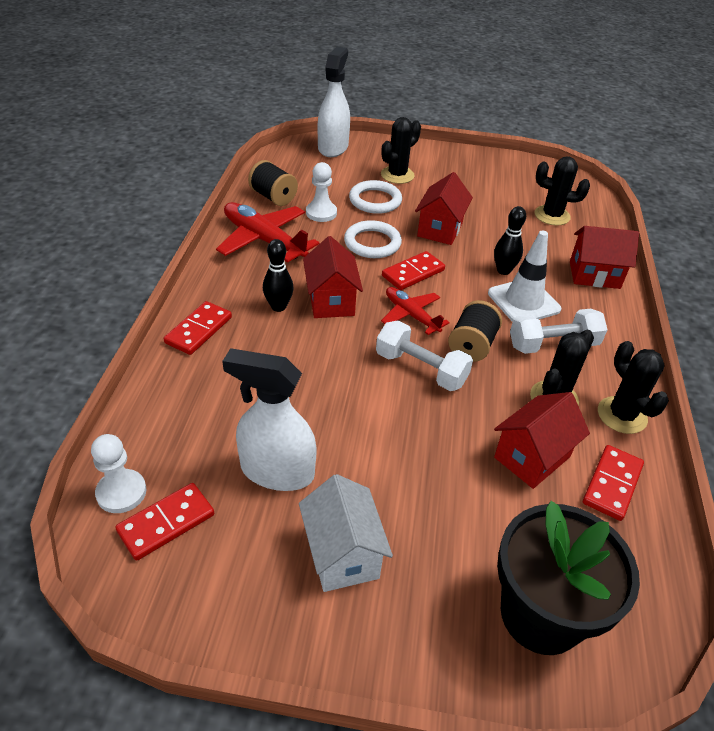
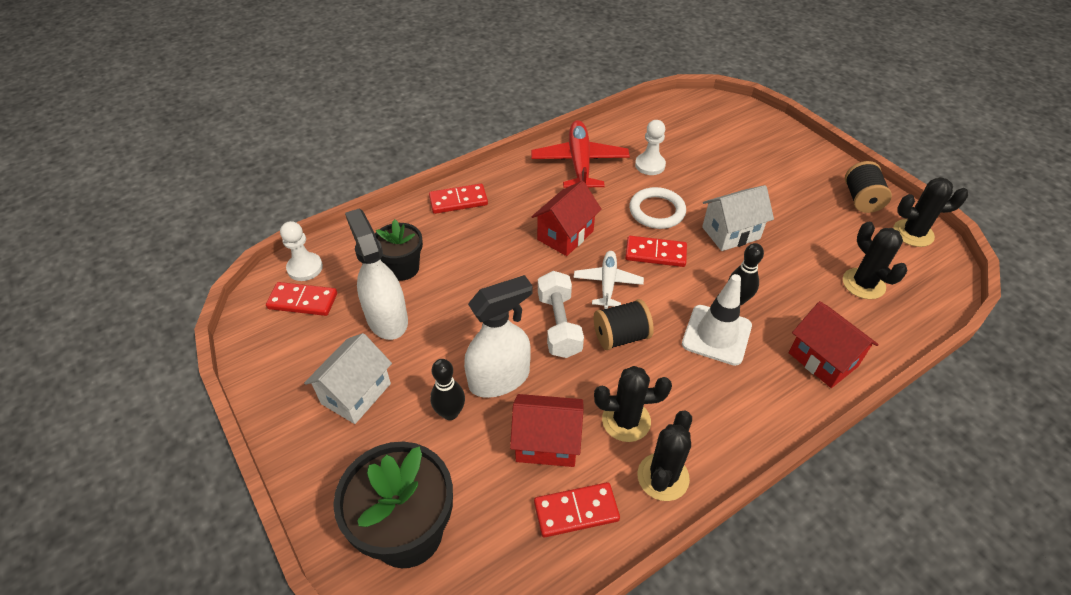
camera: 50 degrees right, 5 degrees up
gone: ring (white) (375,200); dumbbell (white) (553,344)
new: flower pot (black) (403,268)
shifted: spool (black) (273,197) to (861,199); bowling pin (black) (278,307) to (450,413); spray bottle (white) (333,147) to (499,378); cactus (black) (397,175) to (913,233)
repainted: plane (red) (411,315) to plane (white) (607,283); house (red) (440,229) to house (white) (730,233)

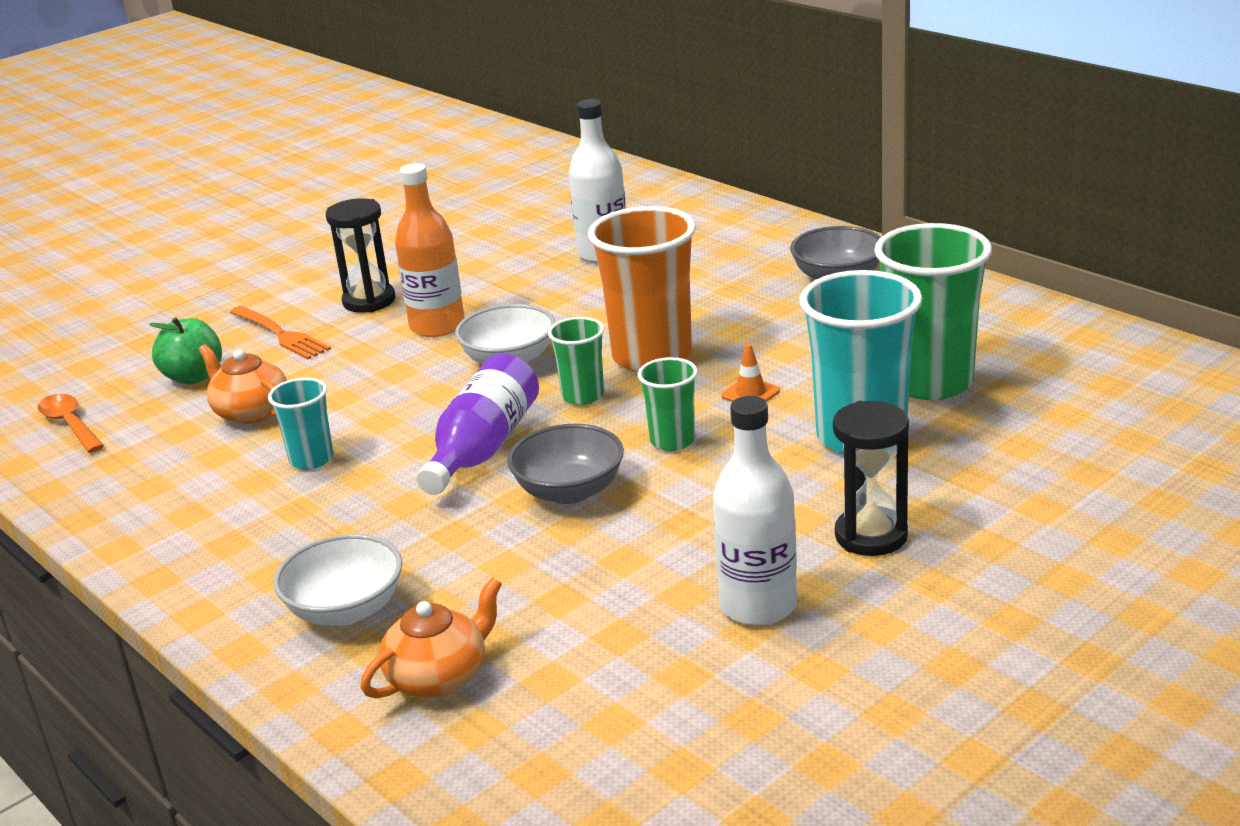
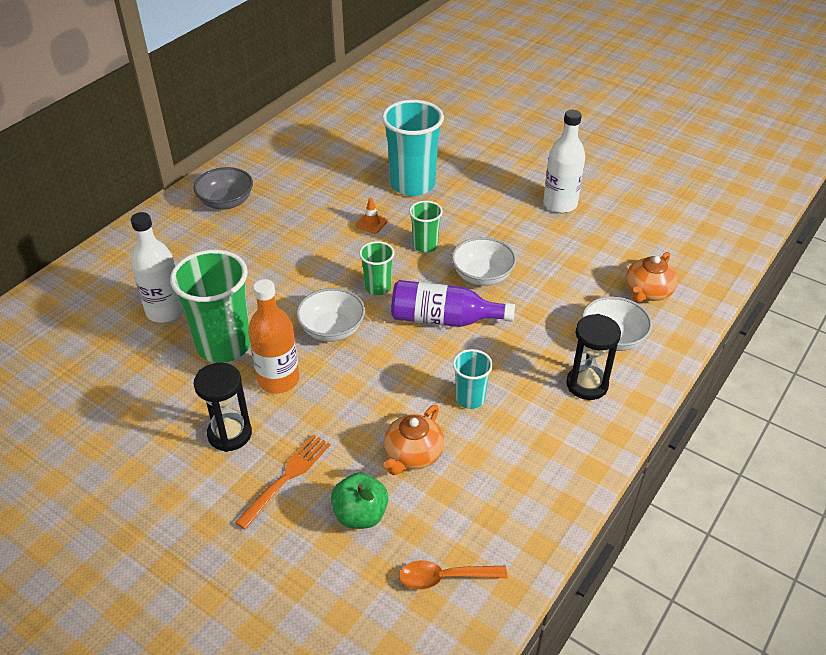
camera: 105 degrees left, 15 degrees up
gone: cup (orange) (652,356)
shifted: hourglass (black) (871,536) to (587,384); cup (green) (930,382) to (224,345)
repainted: bowl (grey) (569,491) to bowl (white) (482,276)
rotated: spoon (orange) (70,424) = (444,577) 45 degrees clockwise; teapot (orange) (439,677) = (647,292) 90 degrees counterclockwise

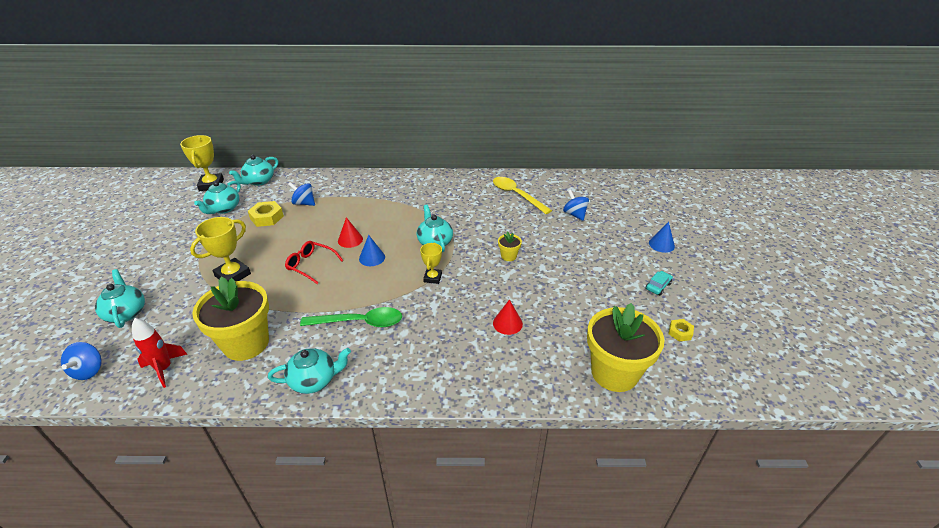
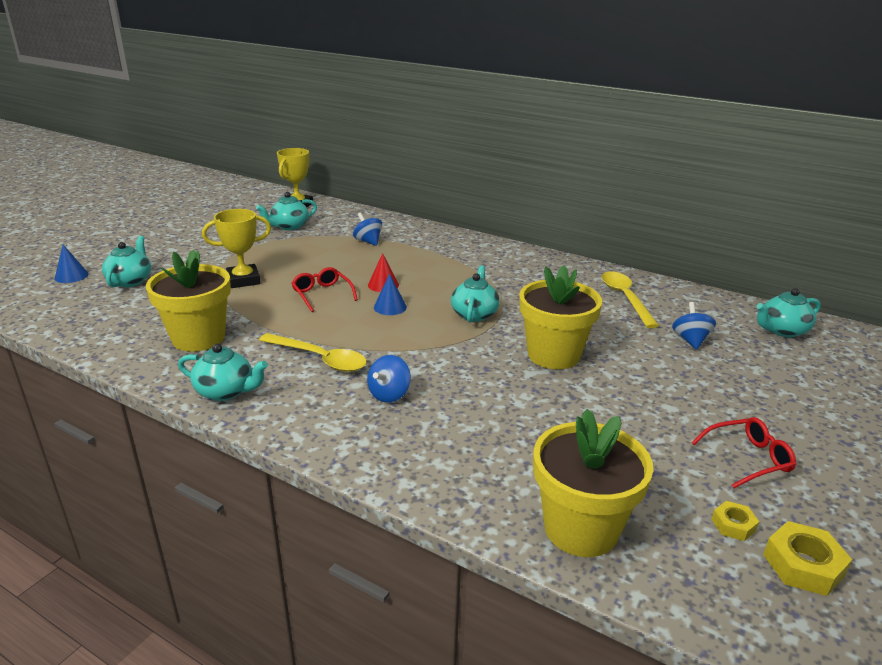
camera: 30 degrees right, 10 degrees down
gone: rocket (red) (164,369); trophy (yellow) (432,278); cone (red) (507,323)
shifted: spinning top (blue) (89,370) to (389,394); teapot (turquoise) (259,181) to (782,330); nut (yellow) (267,217) to (803,565); cone (blue) (661,244) to (71,276)
swapped: car (turquoise) (658,286) to glasses (red) (748,458)
repainted: spoon (green) (360,322) to spoon (yellow) (320,359)
scaled: flower pot (yellow) (508,256) = (553,355) x2.35

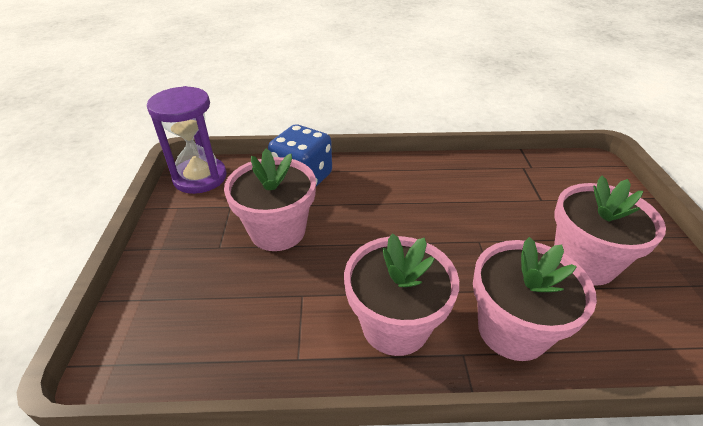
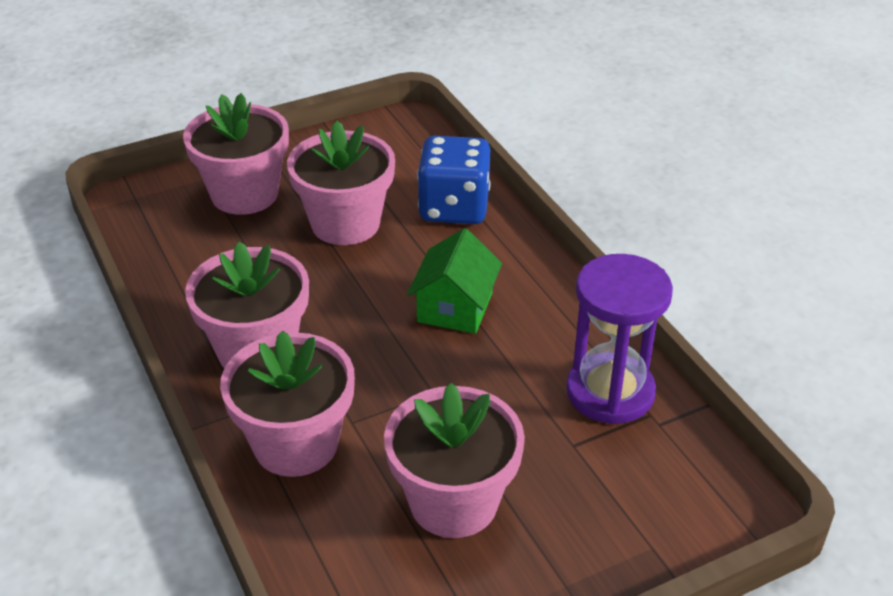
camera: 65 degrees right, 0 degrees up
new: flower pot (pink) (244,194); house (green) (455,307)
shifted: hourglass (purple) (200,178) to (610,392)

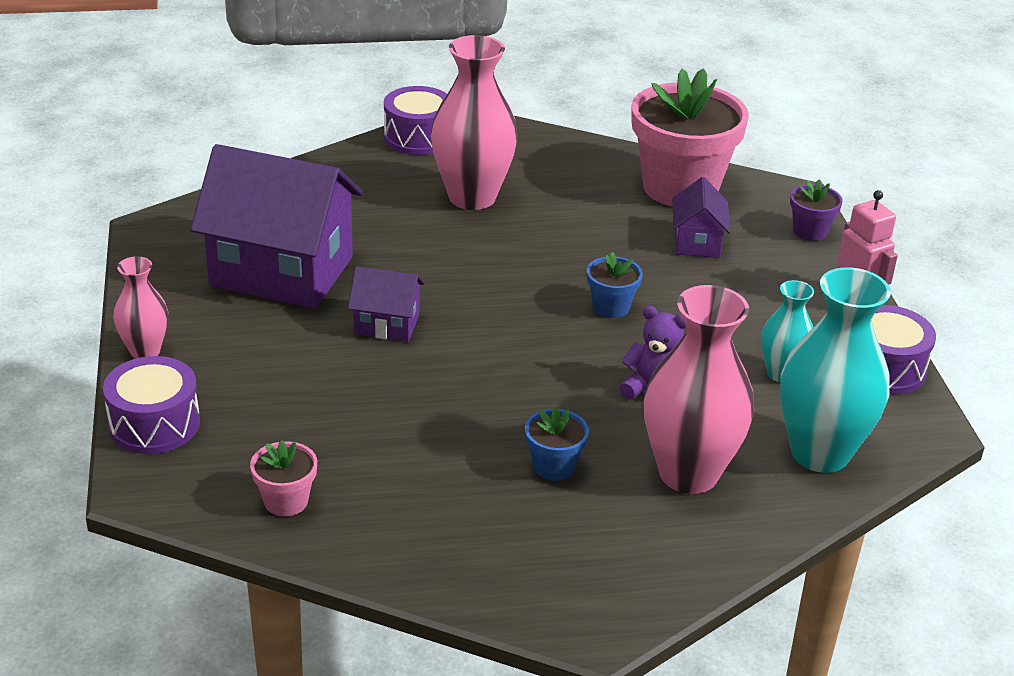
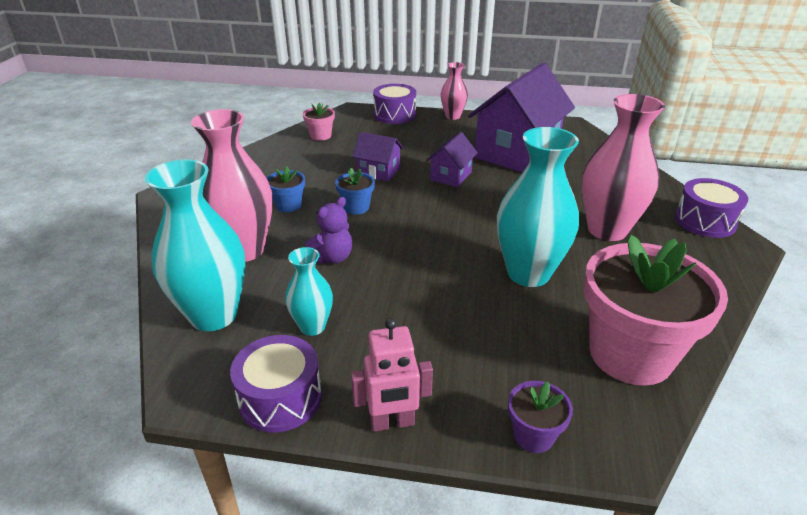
camera: 110 degrees right, 0 degrees up
new: vase (turquoise) (528,273)
shifted: flower pot (blue) (611,307) to (356,207); house (purple) (697,242) to (378,172)

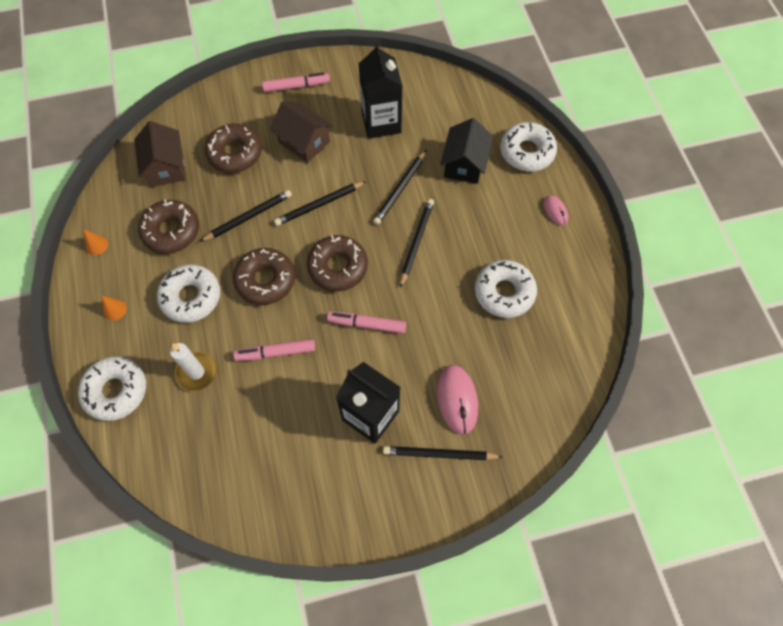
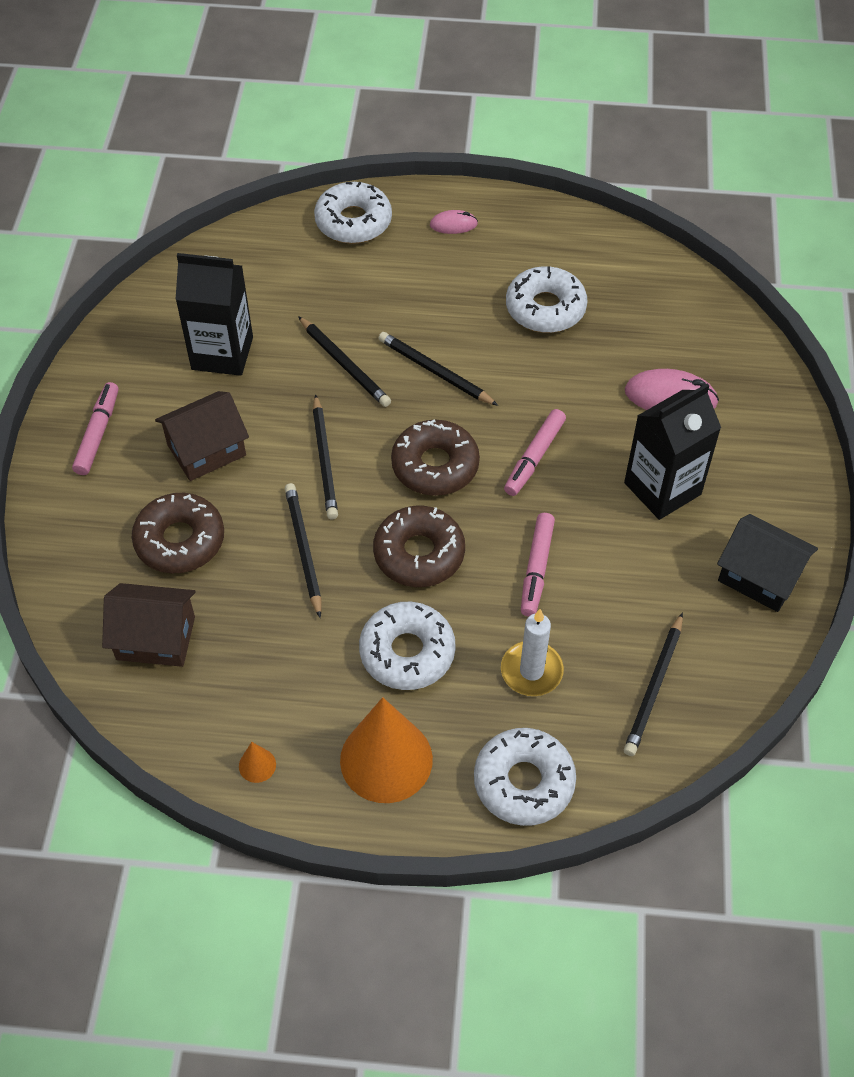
camera: 70 degrees left, 10 degrees down
gone: donut (brown) (171,231)
shifted: pencil (black) (439,454) to (654,687); house (black) (464,164) to (760,576)
scaled: cone (orange) (115,310) = (386,759) x2.49

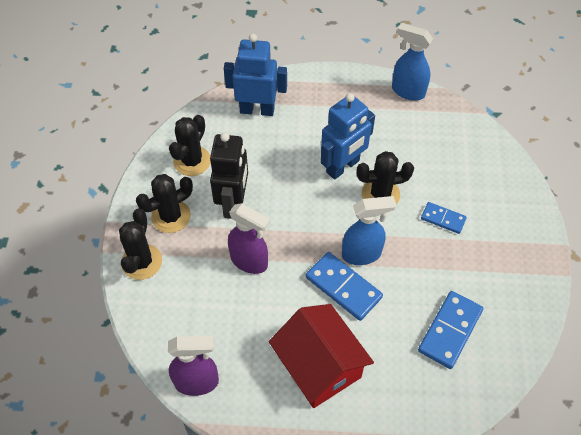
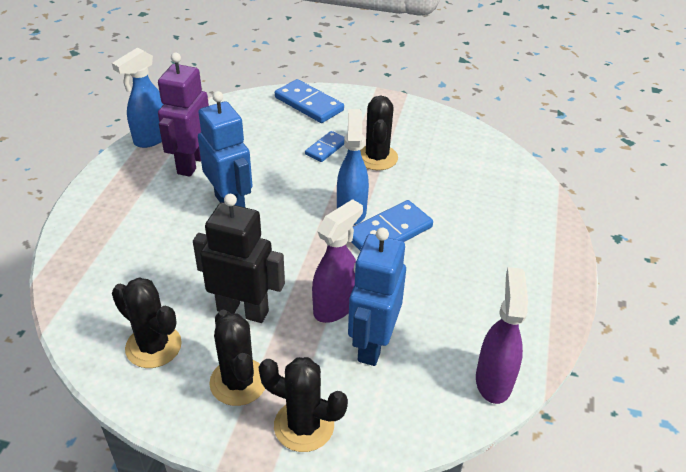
camera: 80 degrees left, 15 degrees down
gone: house (red) (319,366)
new: robot (purple) (191,163)
shifted: robot (blue) (257,110) to (372,344); cactus (black) (380,194) to (377,158); domino (blue) (450,331) to (309,104)

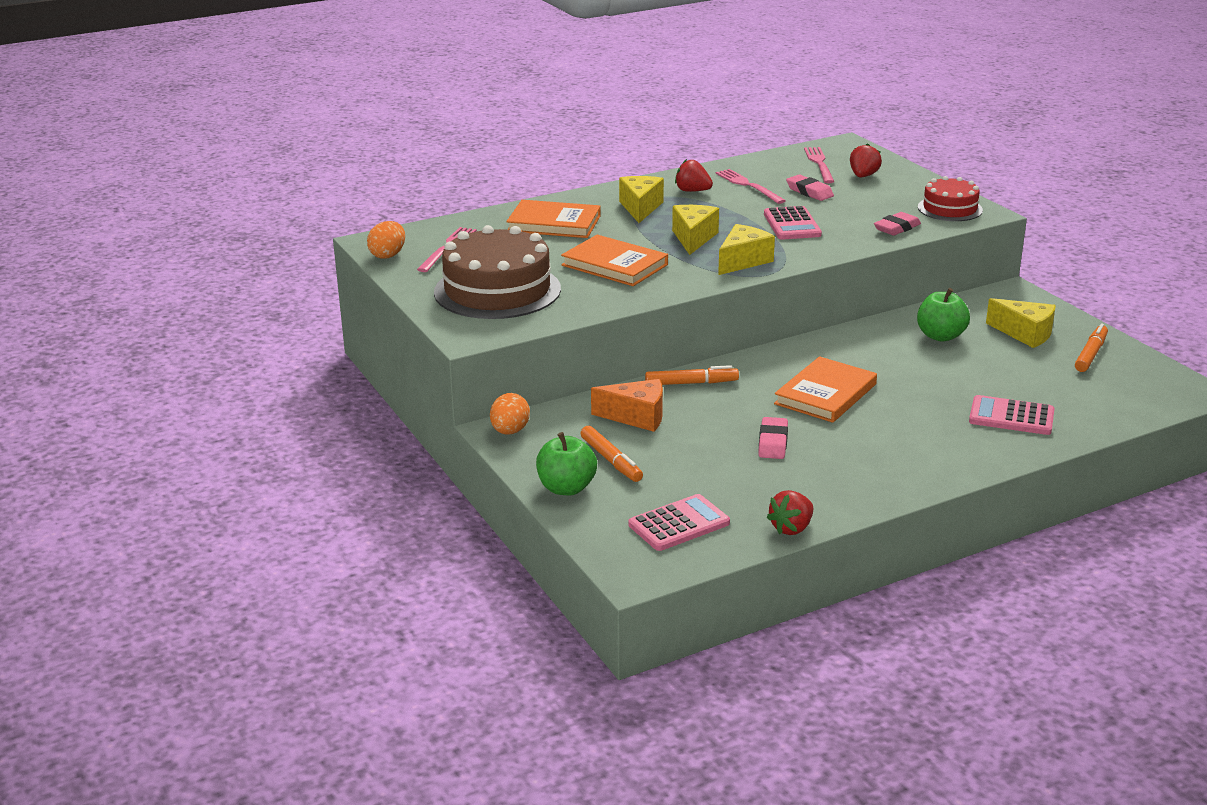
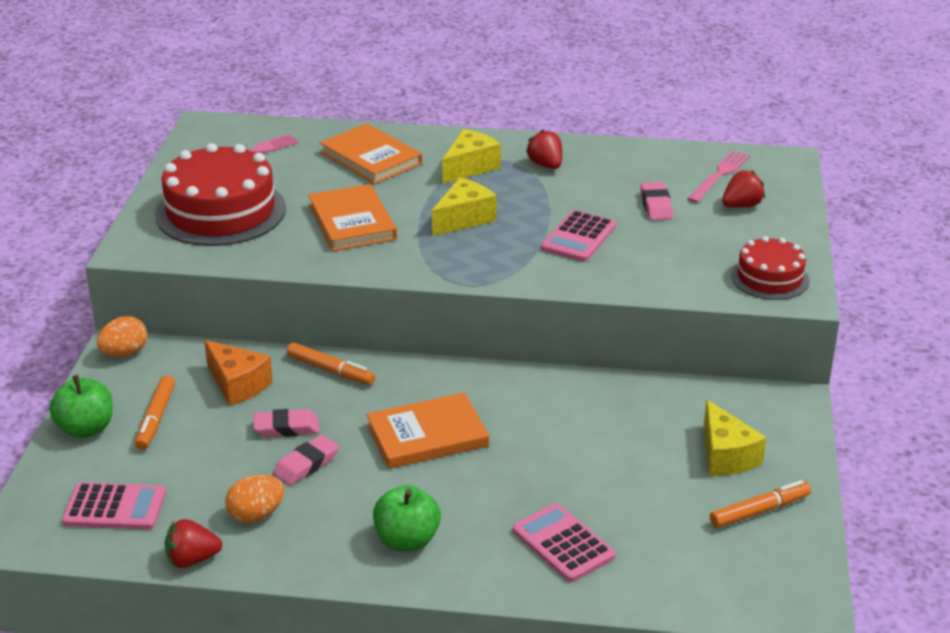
camera: 35 degrees right, 5 degrees up
gone: fork (pink) (748,186); cheese (yellow) (743,261)
shifted: egg (orange) (388,255) to (256,515); eraser (pink) (897,228) to (286,428); apple (green) (940,336) to (407,540)
repainted: cake (brown) (497,290) to cake (red) (220,211)

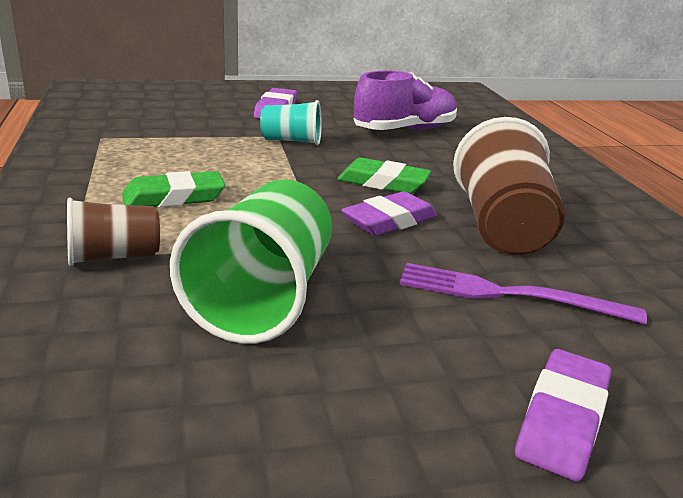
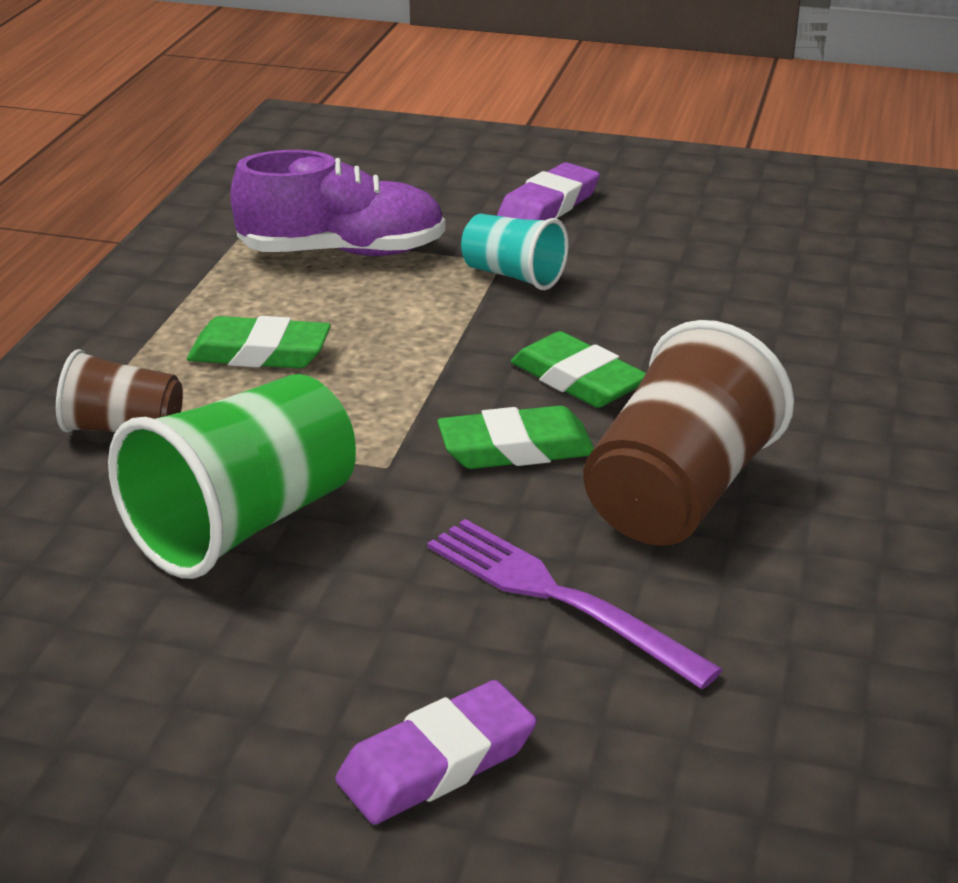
camera: 30 degrees right, 5 degrees up
shifted: shoe (purple) (404,130) to (342,252)
repainted: eraser (purple) (389,221) to eraser (green) (516,448)

